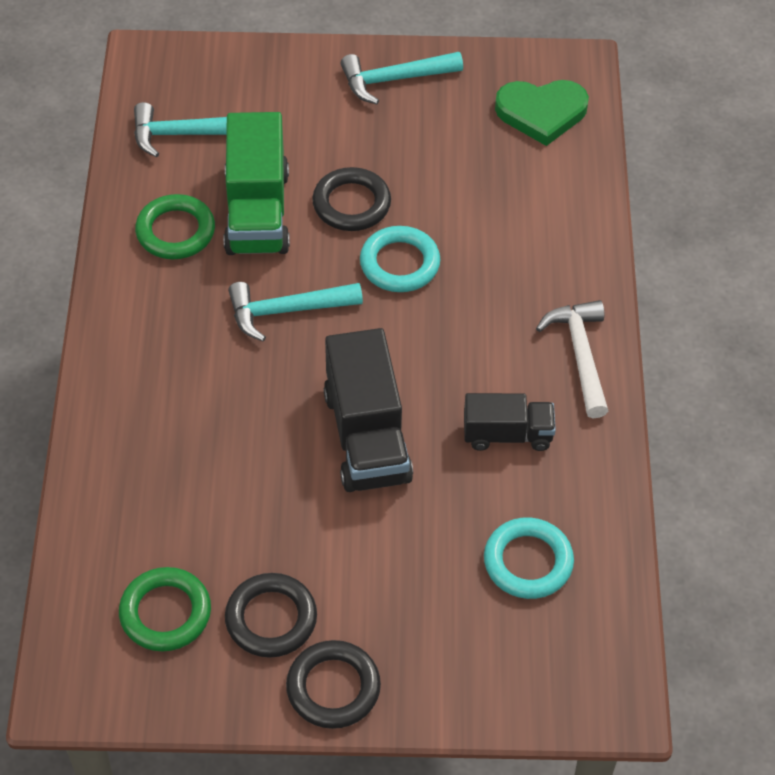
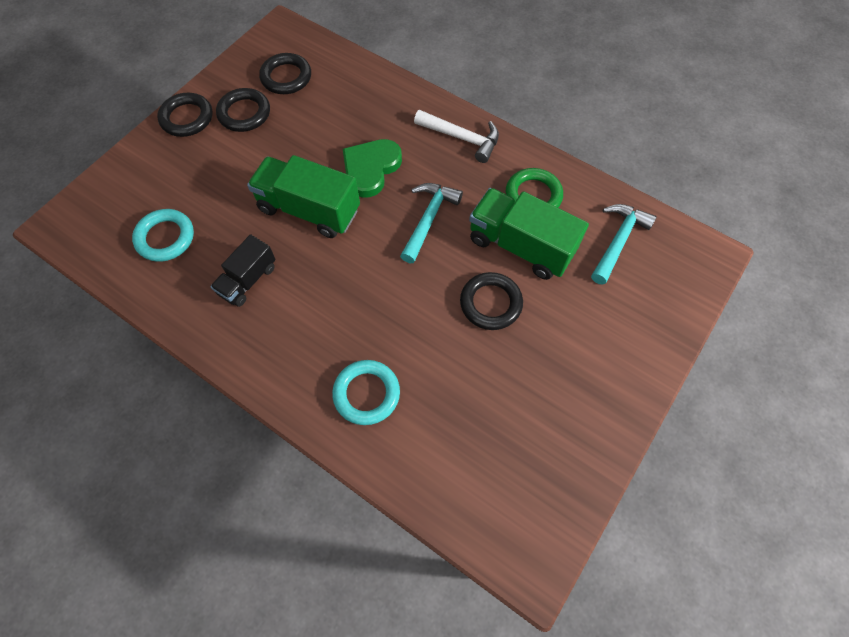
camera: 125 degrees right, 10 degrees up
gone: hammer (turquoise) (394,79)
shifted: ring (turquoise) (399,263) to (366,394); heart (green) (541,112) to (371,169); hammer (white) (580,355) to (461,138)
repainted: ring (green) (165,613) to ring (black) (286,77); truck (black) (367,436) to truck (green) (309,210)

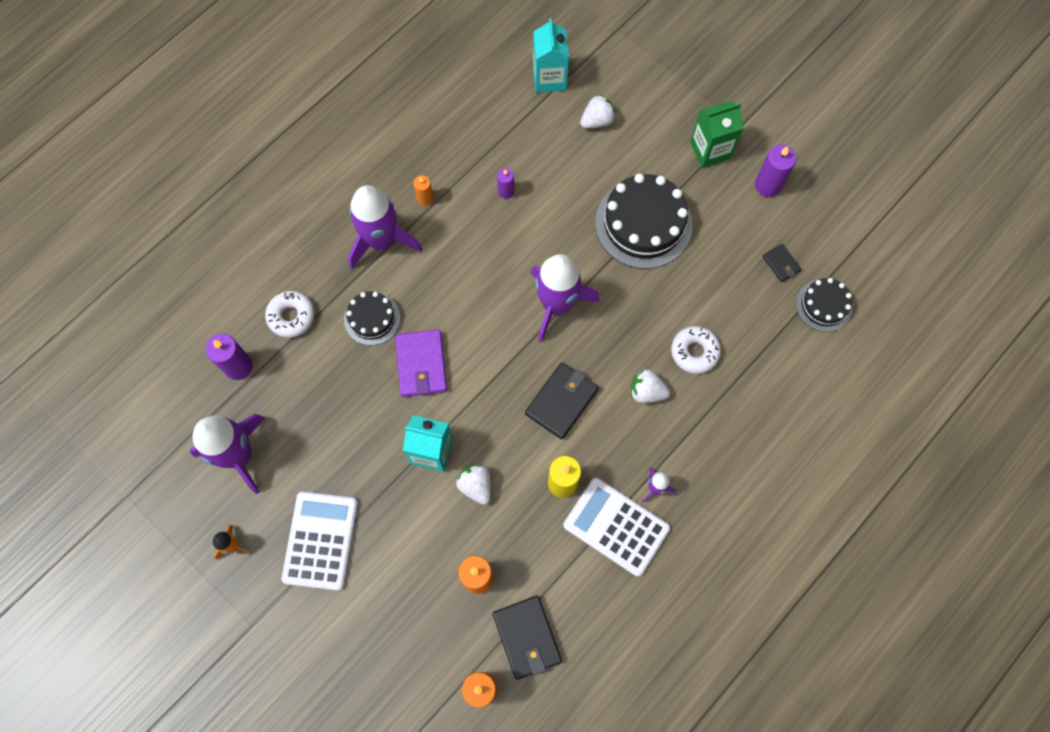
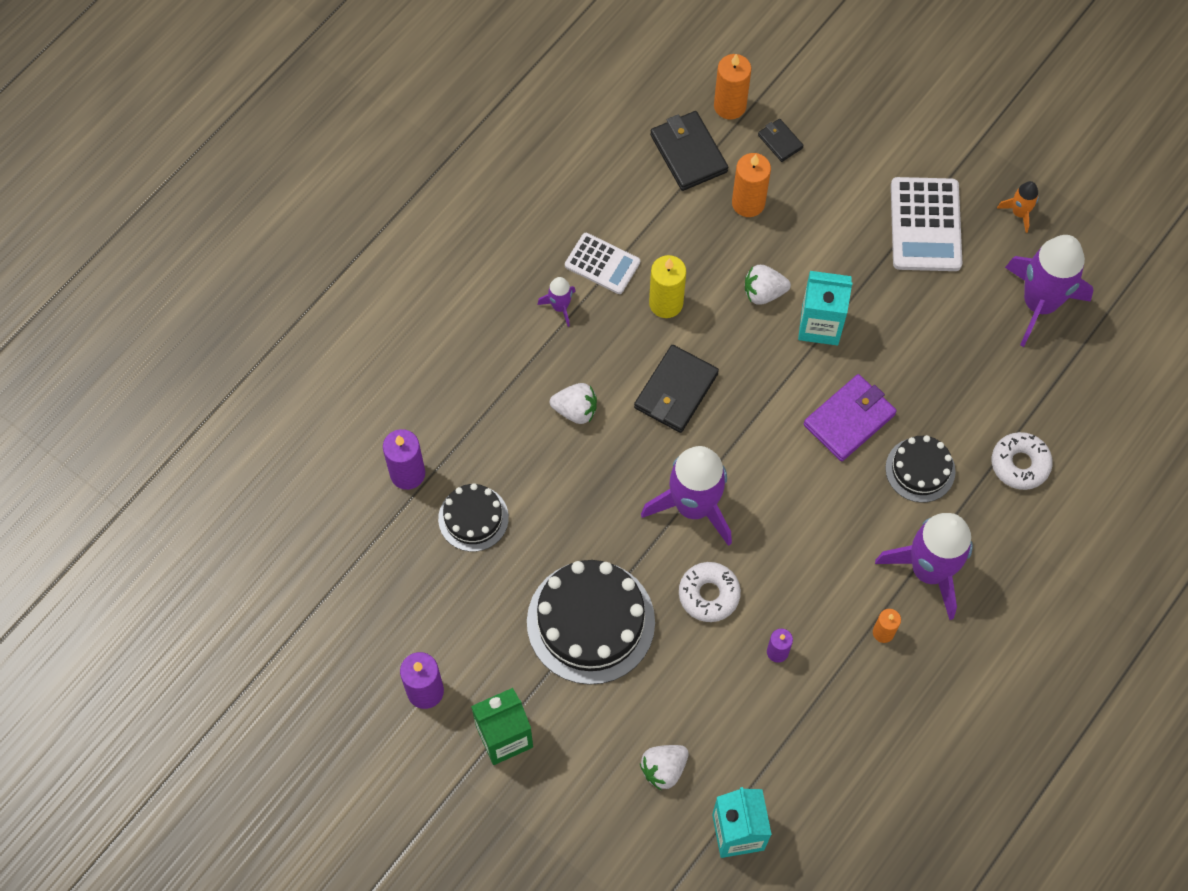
camera: 175 degrees right, 5 degrees down
shifted: candle (purple) (238,366) to (407,473); donut (white) (694,352) to (709,594); wallet (black) (781,264) to (780,141); cake (black) (823,305) to (473,518)
rotated: wallet (purple) (421,365) = (849,419) 60 degrees clockwise; strawberry (white) (476,486) = (763,293) 120 degrees clockwise
scaled: calculator (white) (616,527) = (602,264) x0.64

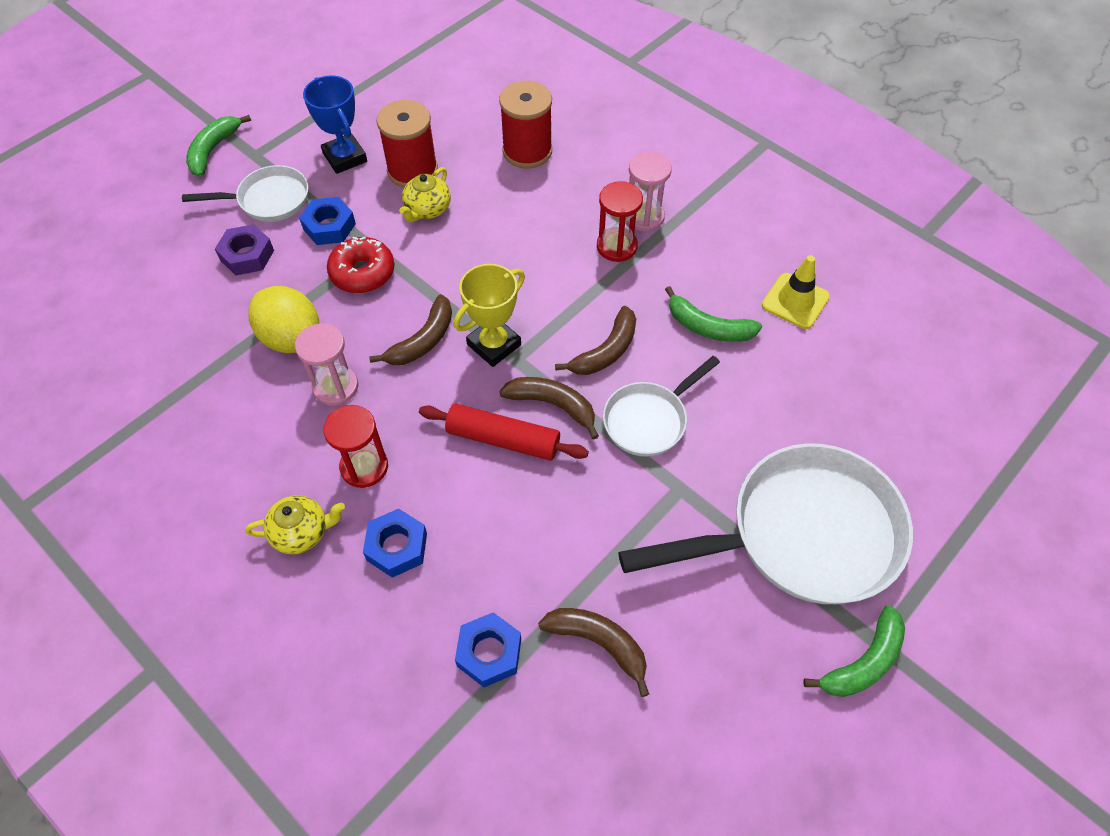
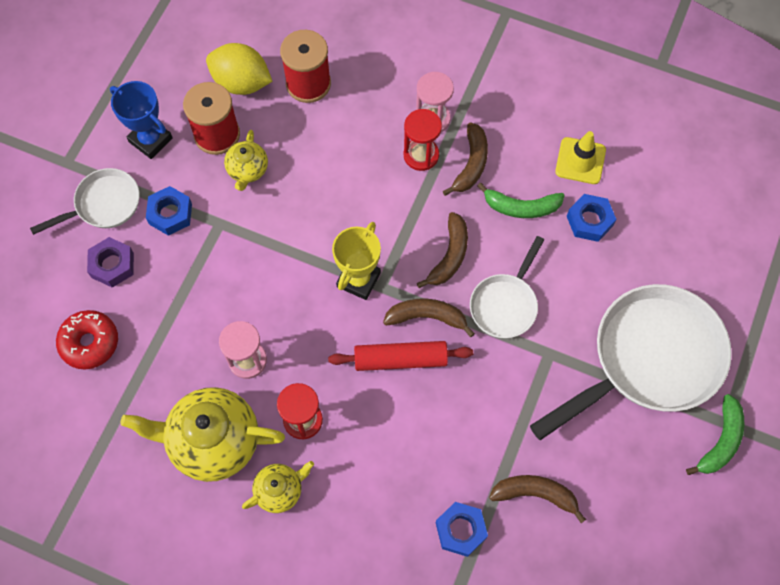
camera: 20 degrees left, 10 degrees up
gone: banana (green) (213,150)
new: teapot (yellow) (213,441)
shifted: lemon (yellow) (292,338) to (241,83); donut (red) (362,273) to (90,343); nut (blue) (397,547) to (589,221); banana (brown) (423,341) to (471,164)

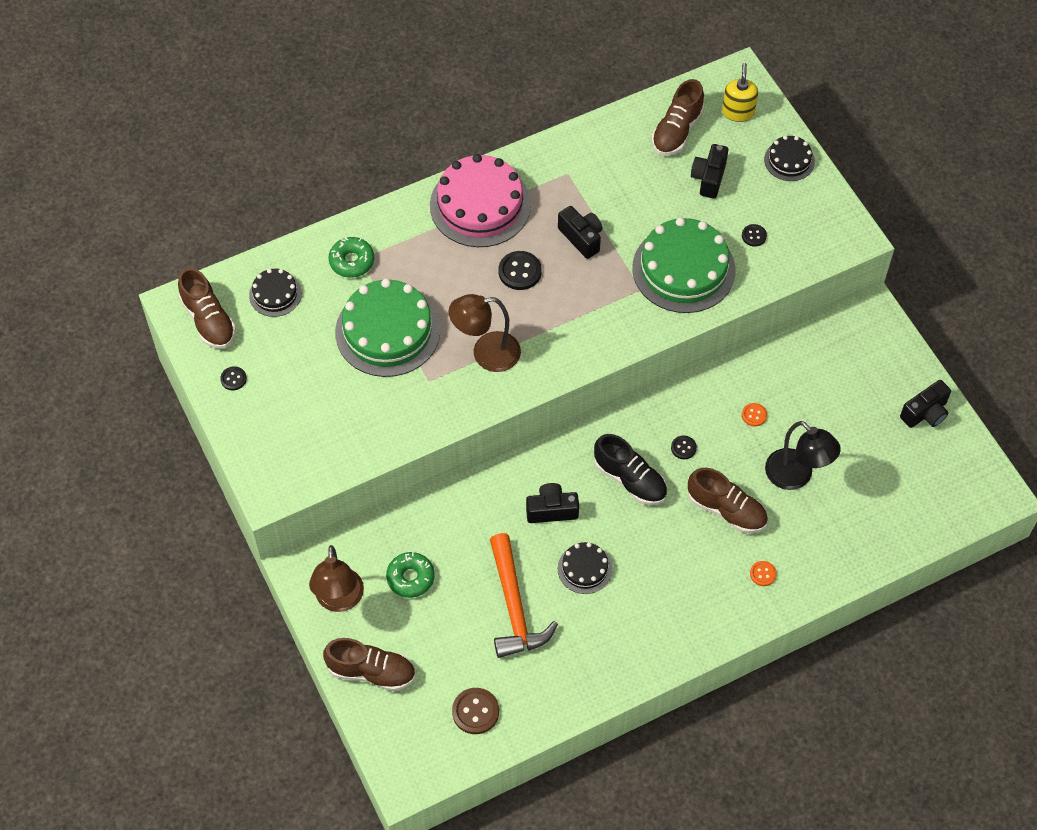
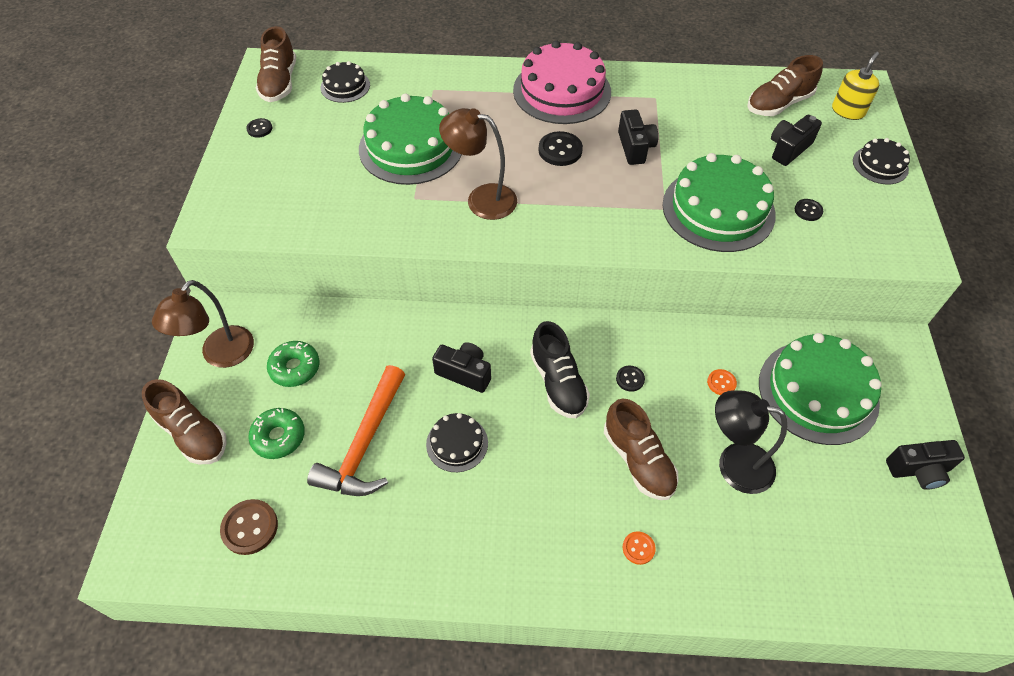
camera: 30 degrees right, 5 degrees down
new: cake (green) (818,391)
shifted: donut (green) (352,261) to (278,437)
rotated: lamp (black) (796,476) = (734,464) 120 degrees clockwise

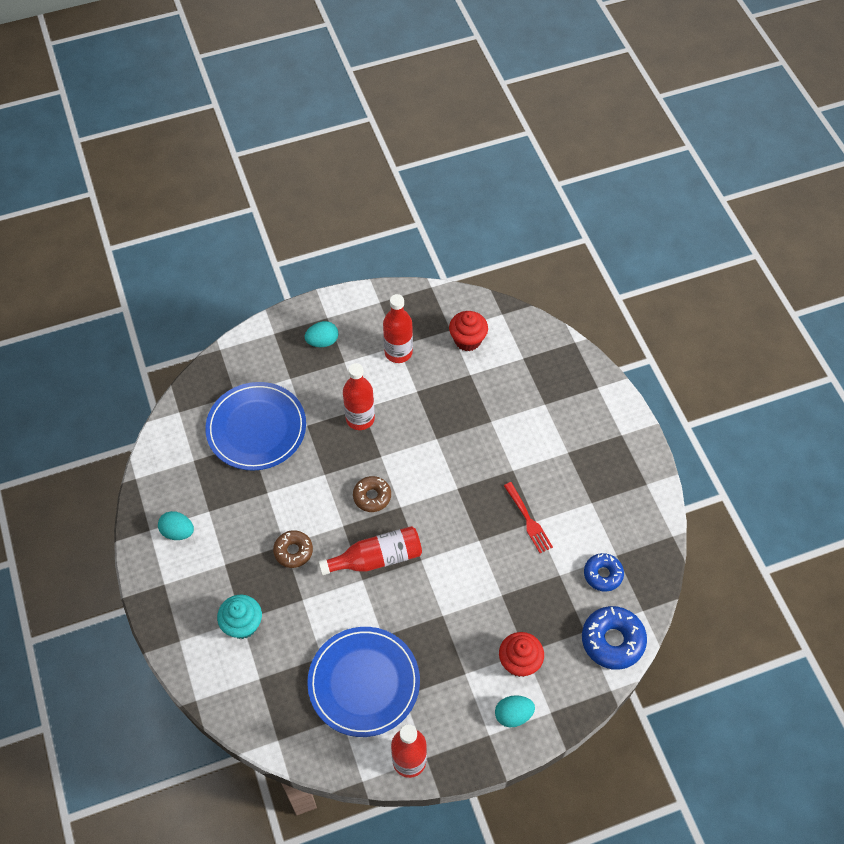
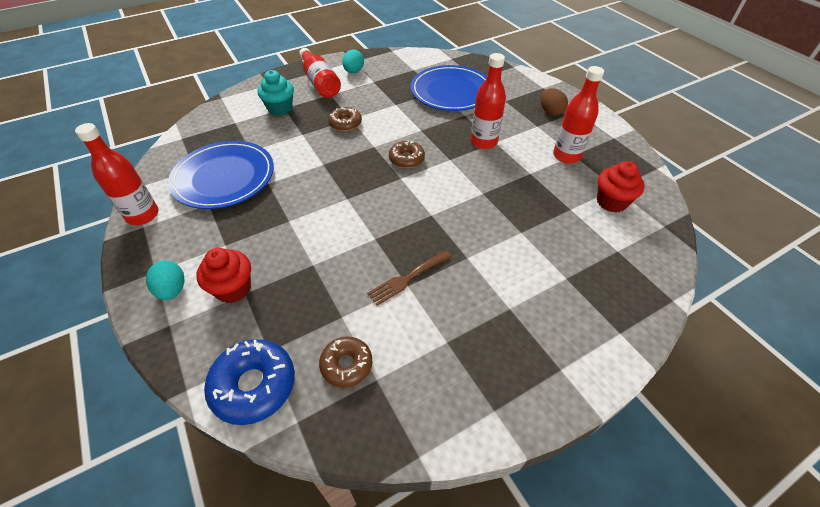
camera: 80 degrees right, 10 degrees down
shifted: bottle (red) (376,558) to (320,82)
repainted: egg (turquoise) (322,341) to egg (brown) (550,112); fork (red) (528,520) to fork (brown) (407,278); donut (blue) (603,574) to donut (brown) (346,365)

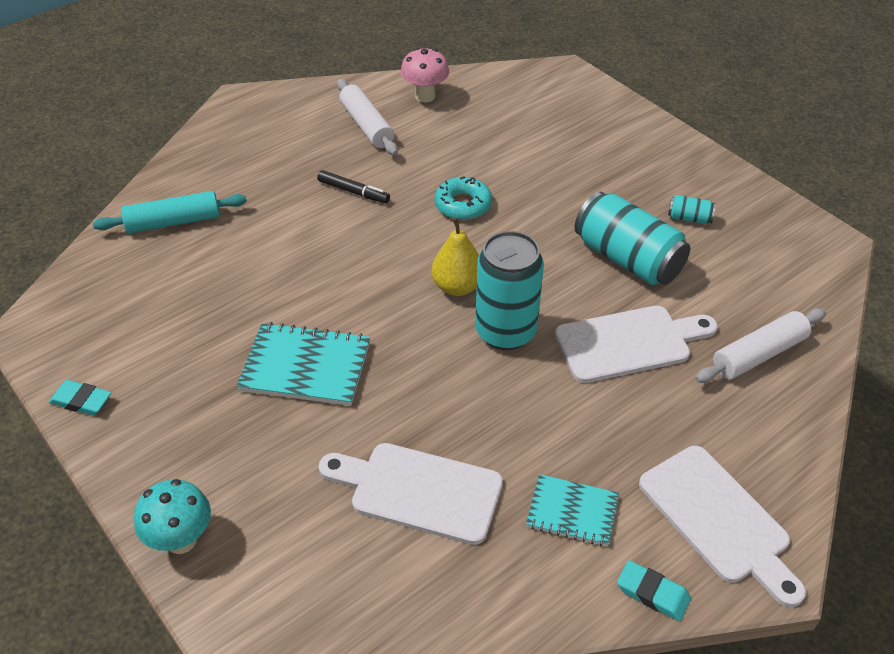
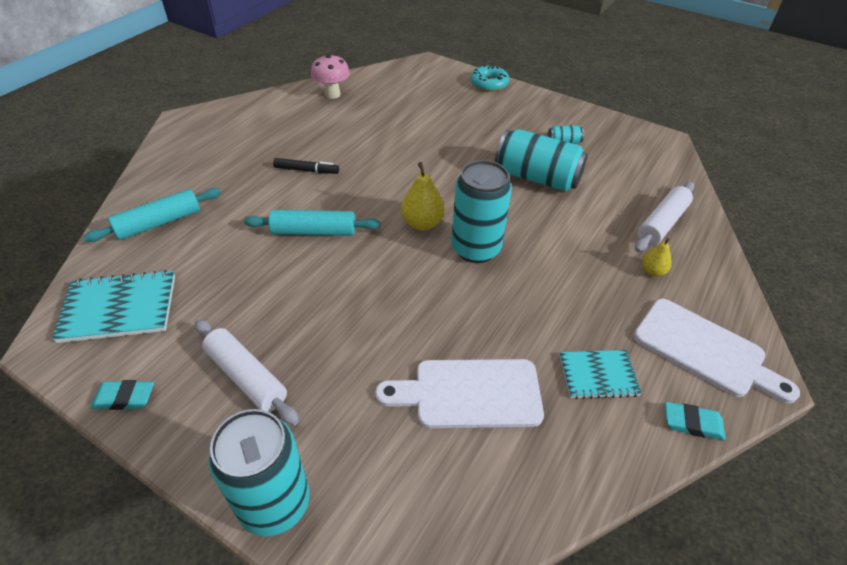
camera: 20 degrees left, 0 degrees up
gone: cutting board (white) (629,343)
new: rolling pin (turquoise) (314,231); pear (yellow) (652,271)
shifted: notebook (turquoise) (305,367) to (119,308); rolling pin (white) (367,125) to (246,377); donut (turquoise) (463,205) to (489,83)
swapped: mushroom (turquoise) (181,540) to can (turquoise) (274,503)

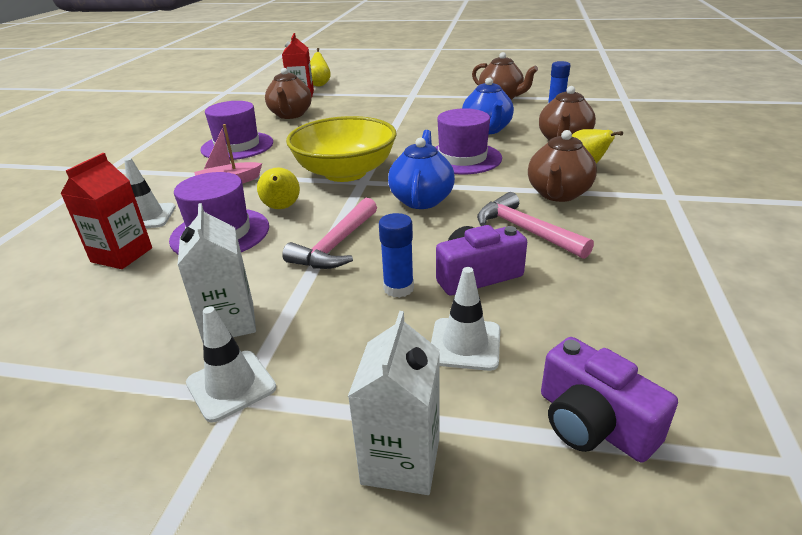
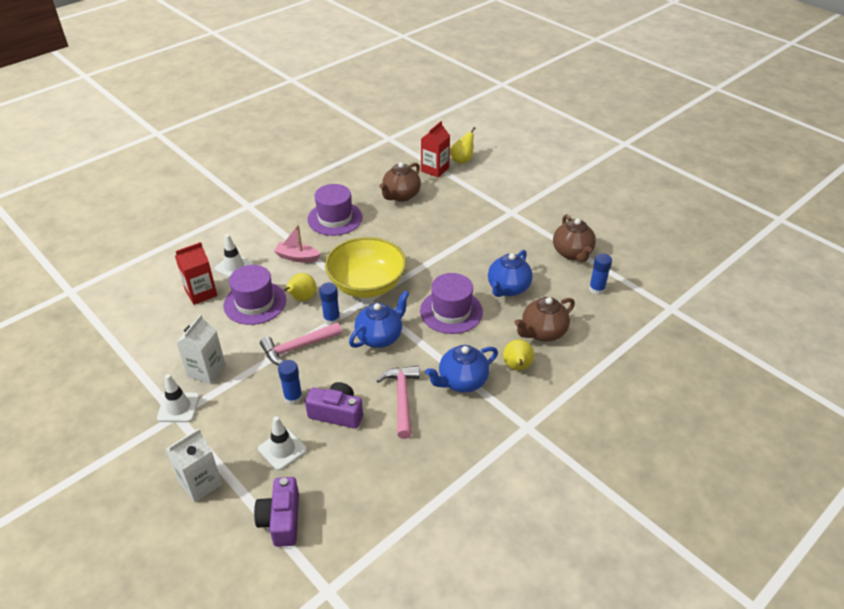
camera: 35 degrees right, 10 degrees up
new: glue stick (blue) (331,319)
repainted: teapot (brown) (558,194) to teapot (blue) (462,382)

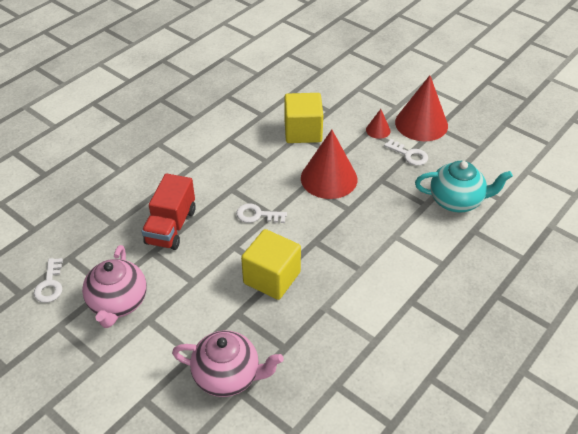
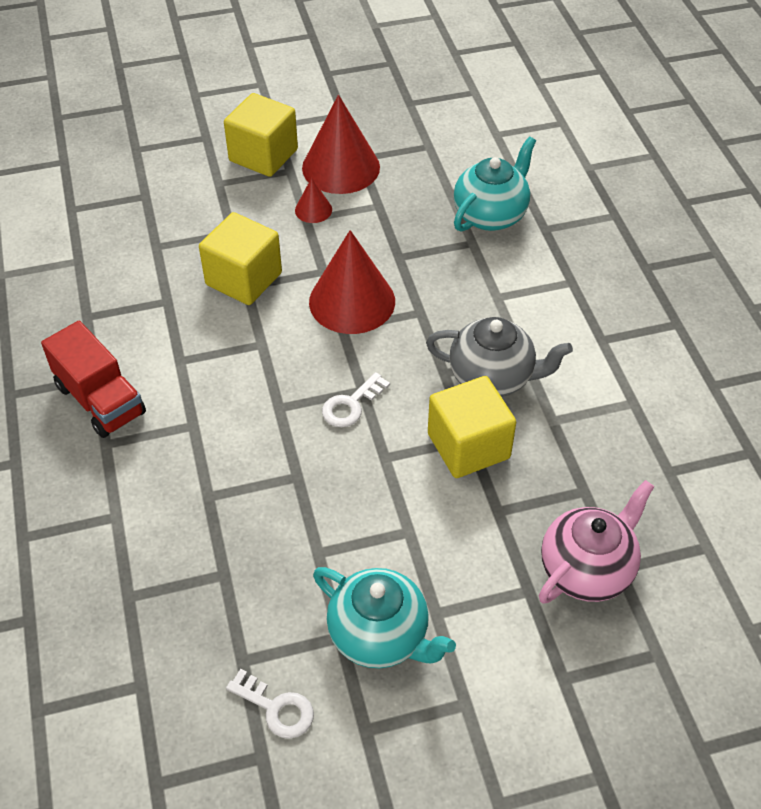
camera: 55 degrees left, 5 degrees up
gone: key (white) (409,155)
new: cube (yellow) (263,155); teapot (grey) (492,377)
shifted: truck (red) (171,226) to (100,400)
repainted: teapot (pink) (118,303) to teapot (turquoise) (380,636)

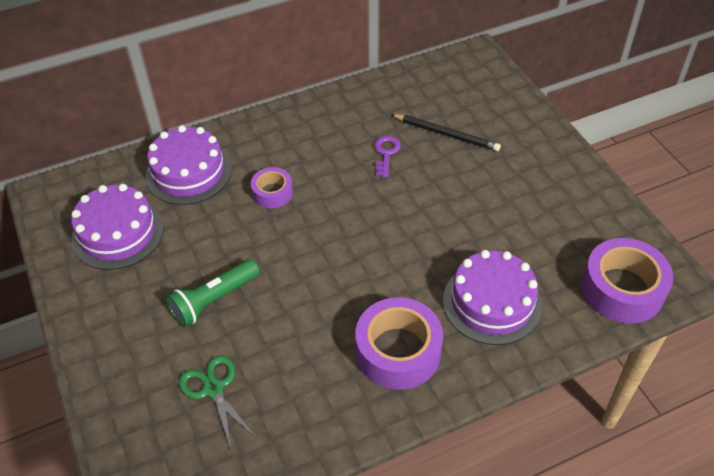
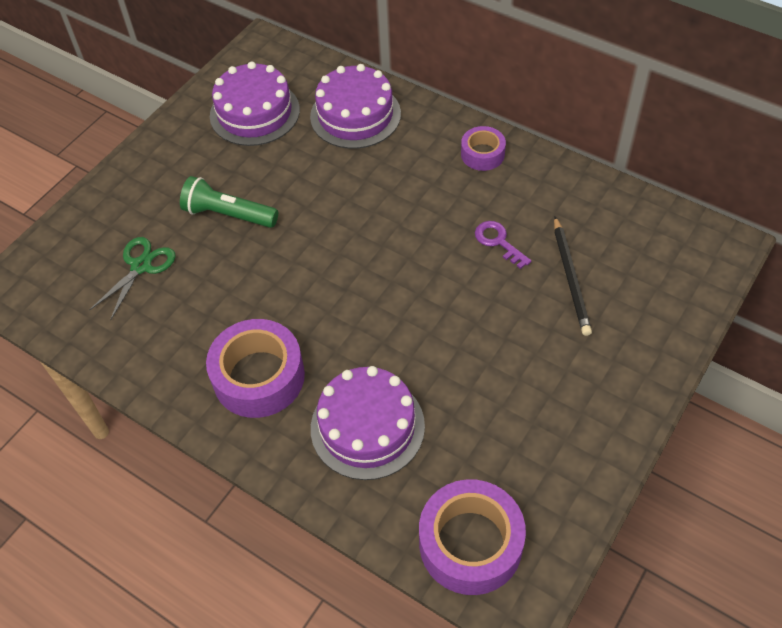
camera: 60 degrees right, 5 degrees up
shifted: tape (purple) (272,193) to (482,154)
rotated: key (purple) (386,153) = (498,242) 105 degrees counterclockwise

